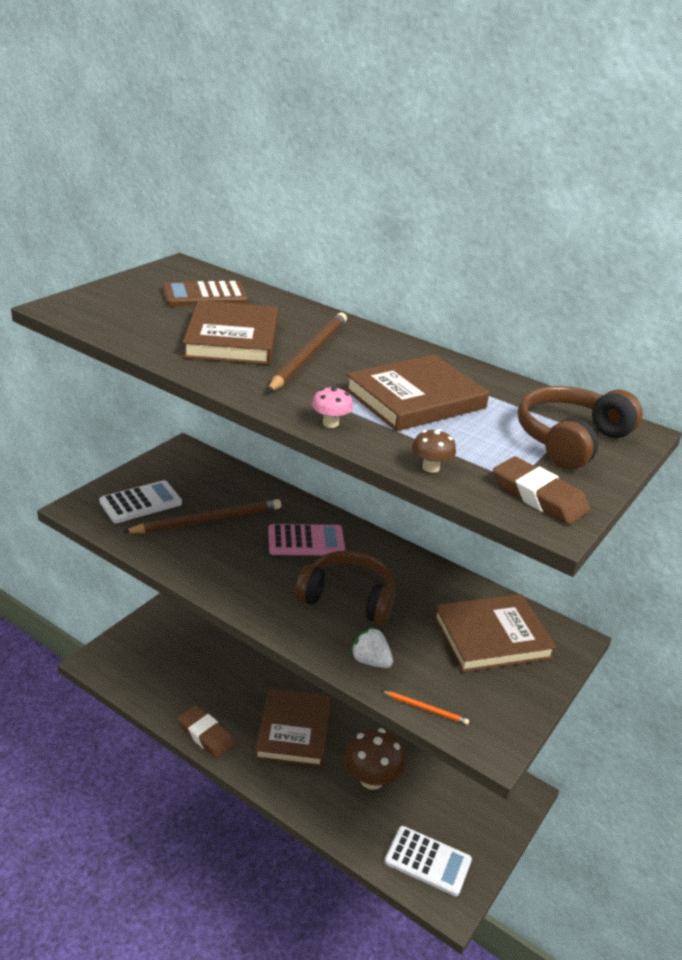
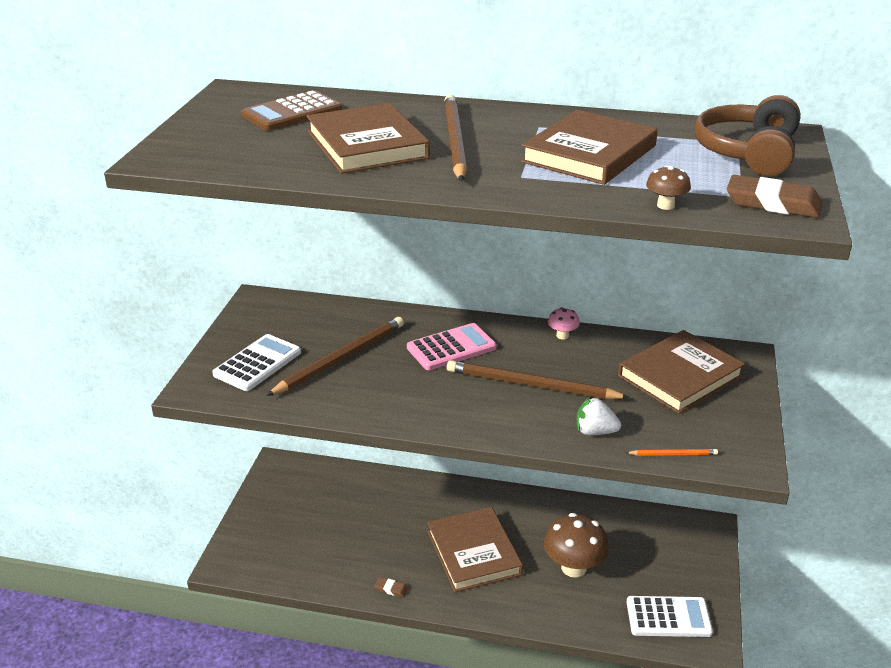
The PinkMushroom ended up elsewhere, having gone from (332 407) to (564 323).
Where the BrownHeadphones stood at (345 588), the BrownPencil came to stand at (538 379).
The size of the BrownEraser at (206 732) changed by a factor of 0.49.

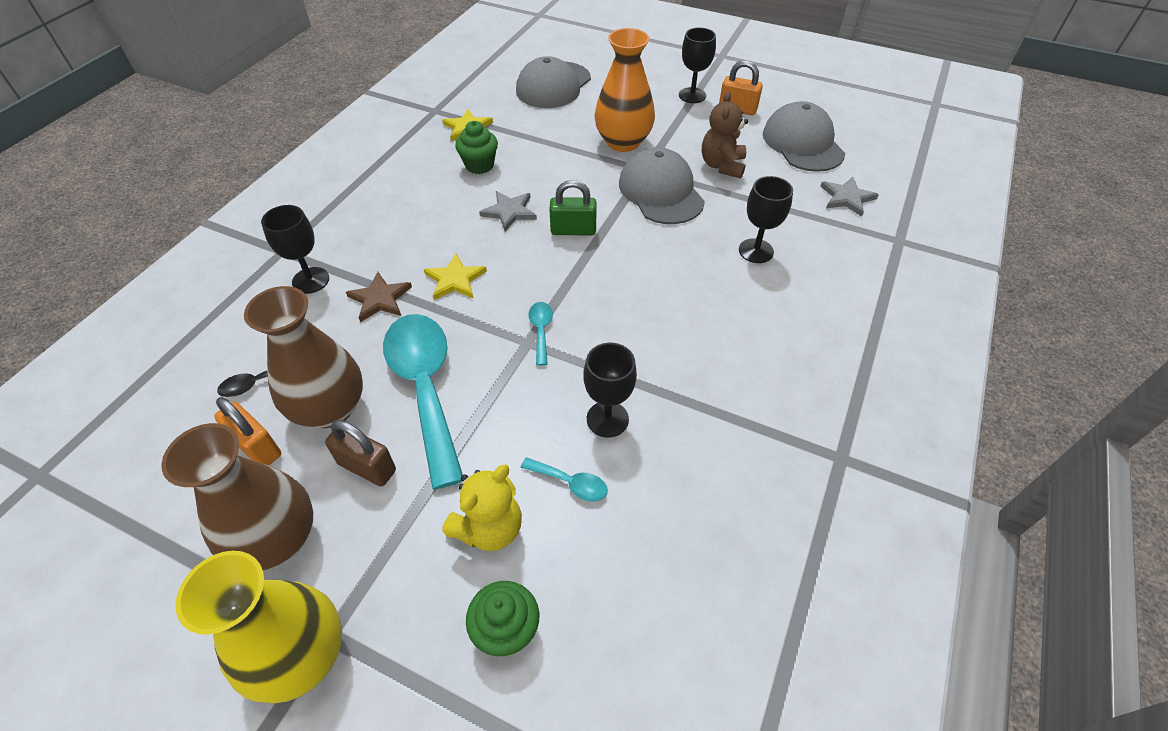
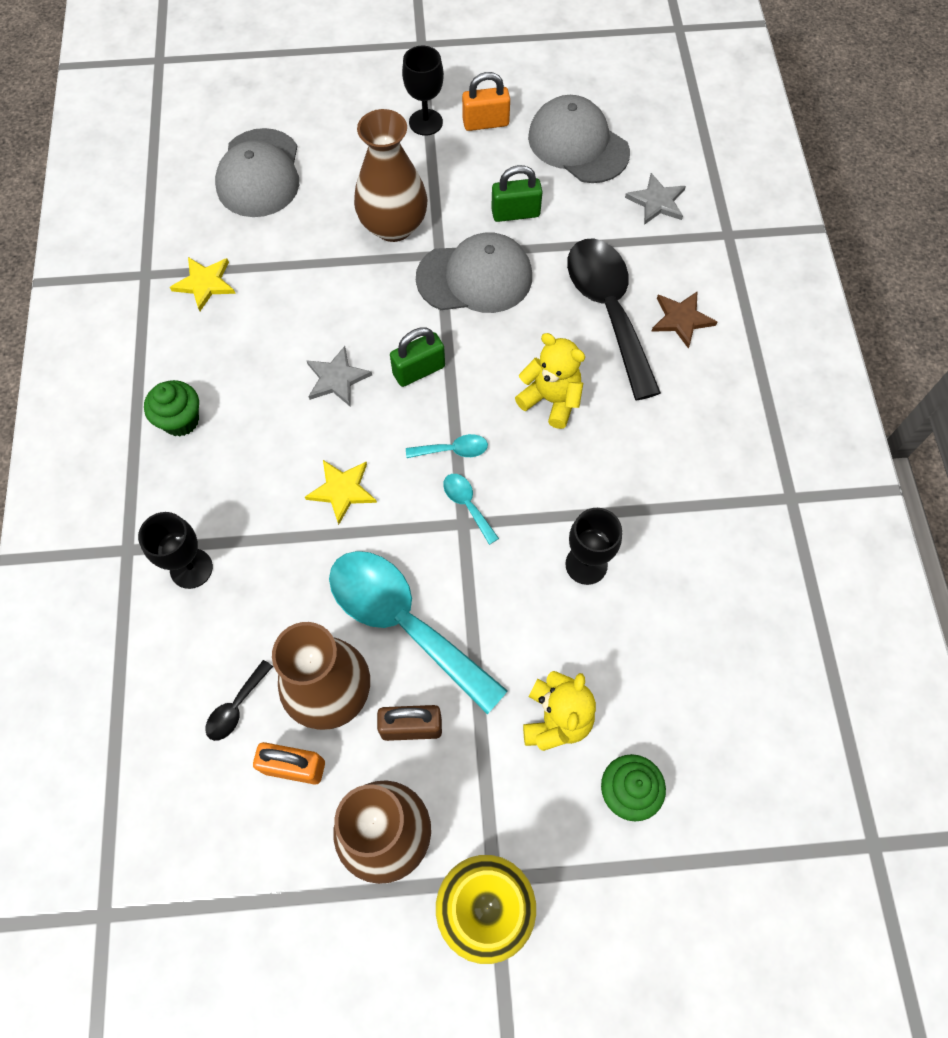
What was the OrangeVase at (624 90) turned into the BrownVase at (391 175).
Where the BrownTeddyBear stood at (725 135), the GreenPadlock came to stand at (516 193).
The GreenCupcake ended up elsewhere, having gone from (476 147) to (171 408).
The GreyCap at (662 185) ended up facing another way, 135 degrees clockwise from before.
Where the BlackGoblet stood at (766 219), the BlackSpoon came to stand at (614 319).
The BrownStar ended up elsewhere, having gone from (379 297) to (684 319).
The TurquoiseSpoon ended up elsewhere, having gone from (564 479) to (447 446).
The second view gained the YellowTeddyBear at (550 381).

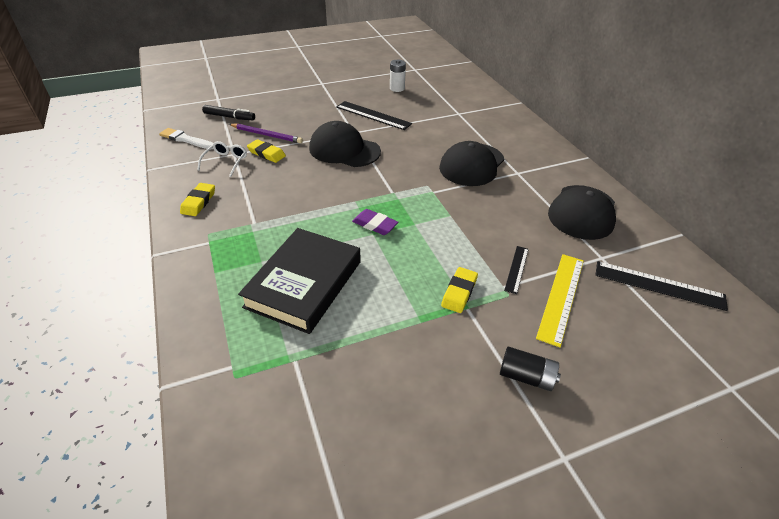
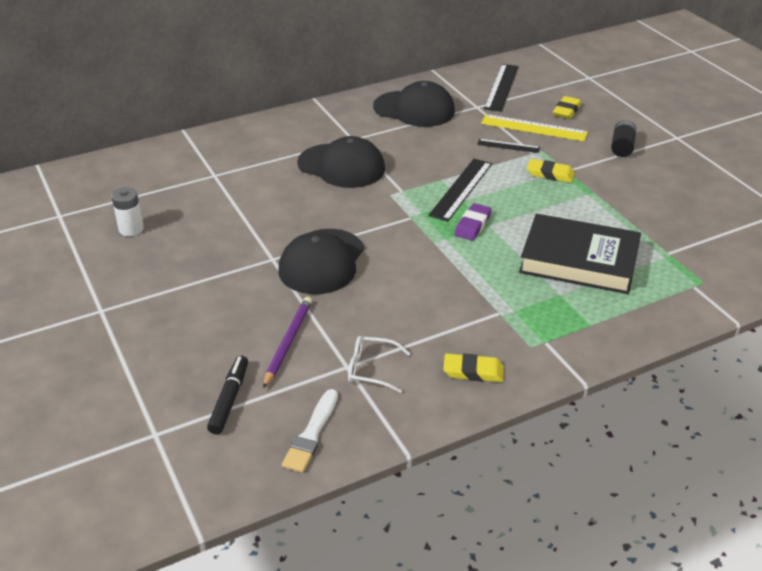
The BlackRuler ended up elsewhere, having gone from (374 115) to (460 190).
The YellowEraser ended up elsewhere, having gone from (266 151) to (567 107).

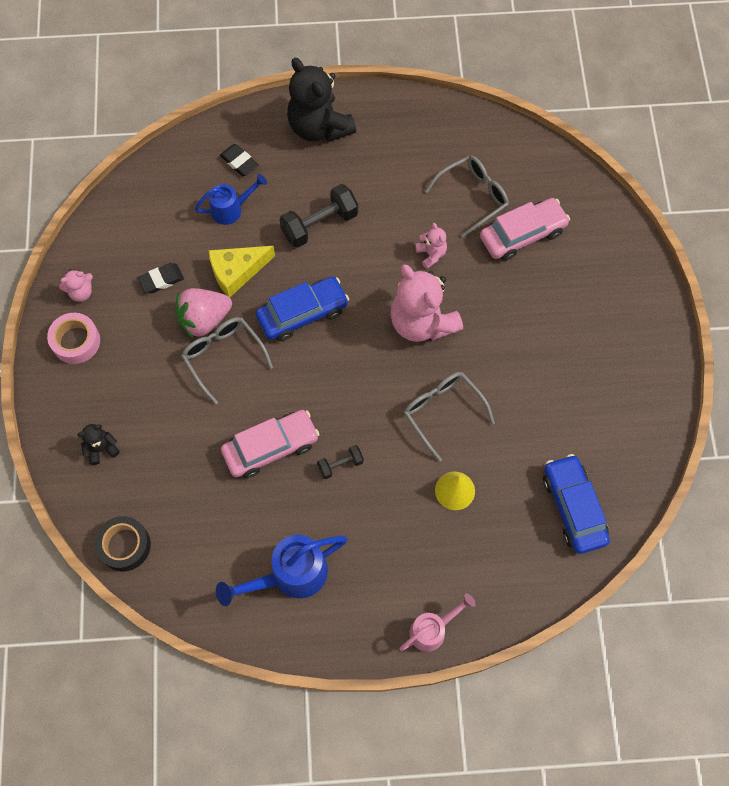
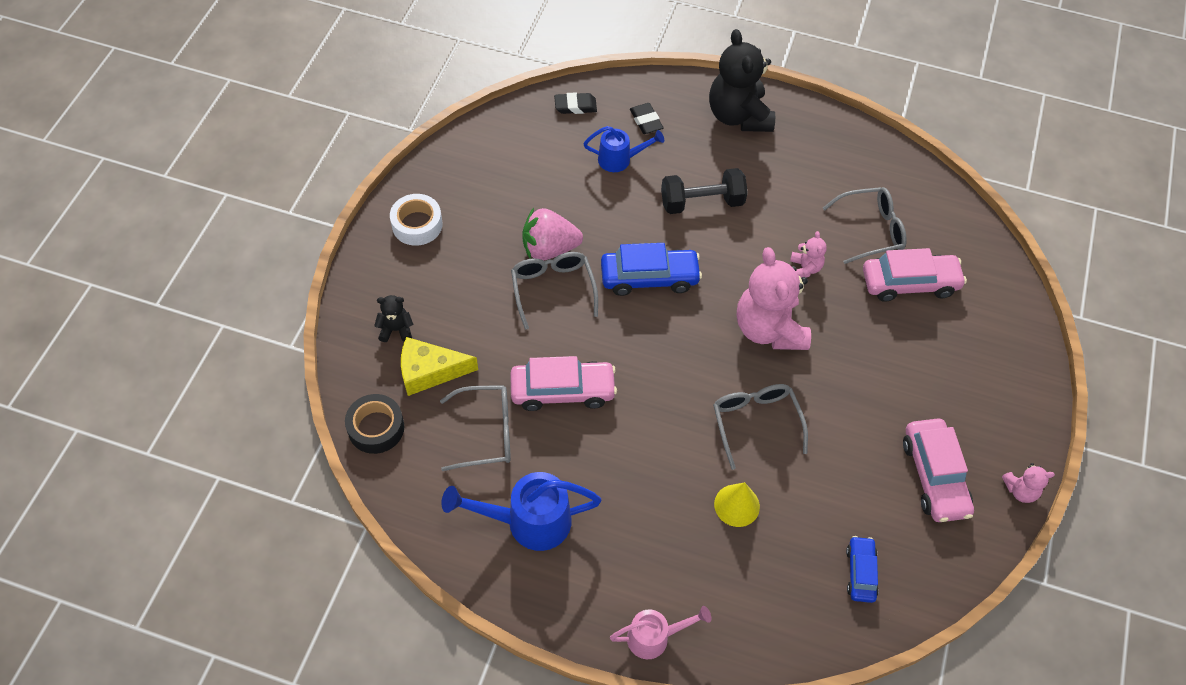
The YellowCheese ended up elsewhere, having gone from (242 271) to (439 366).
The BlackEraser ended up elsewhere, having gone from (161 278) to (575 103).
The PinkTeddyBear ended up elsewhere, having gone from (76 285) to (1028 483).
What was the PinkTape at (73 338) turned into the WhiteTape at (416 220).
The second view lost the BlackDumbbell at (340 462).
The size of the BlueCar at (576 504) changed by a factor of 0.59.
The second view gained the GreyGlasses at (475 428).
The second view gained the PinkCar at (938 470).

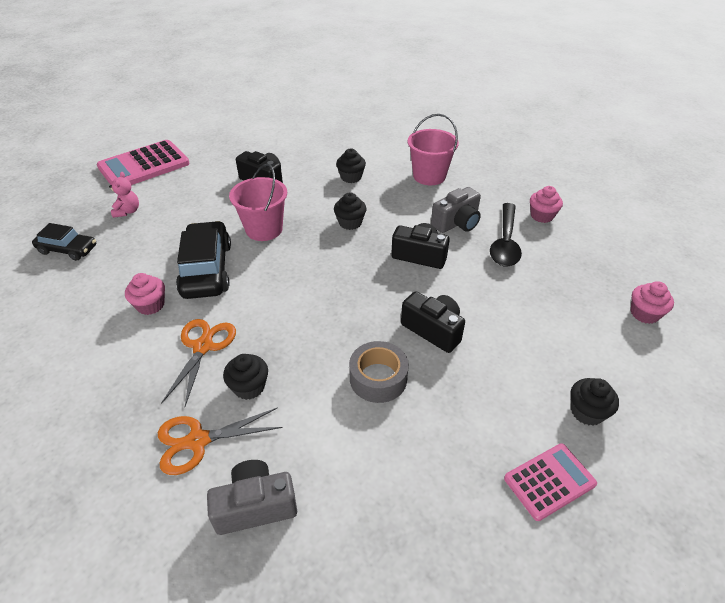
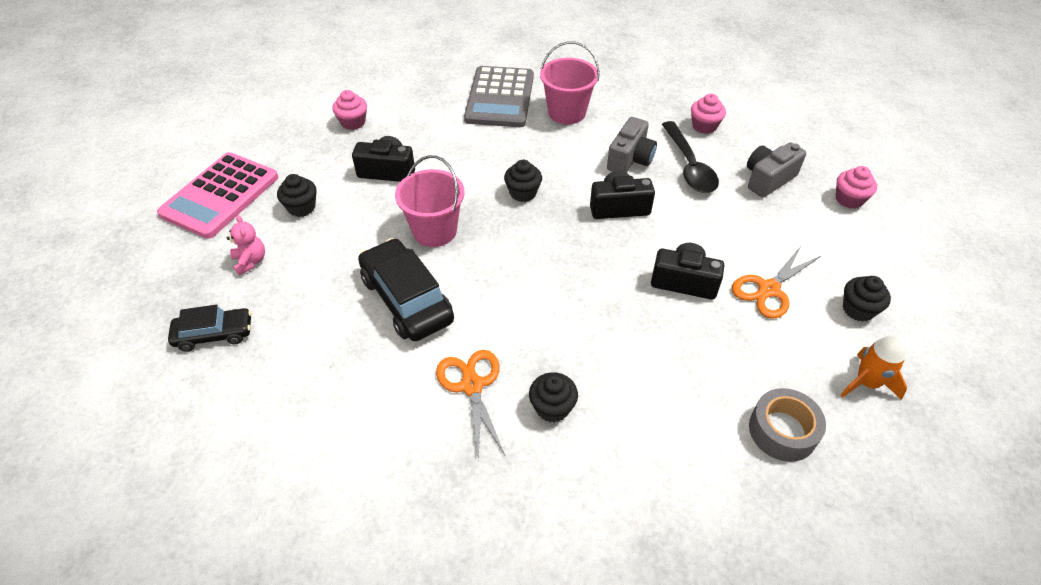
The BlackCupcake ended up elsewhere, having gone from (351 165) to (297 195).
The PinkCupcake ended up elsewhere, having gone from (145 294) to (349 110).
The GreyTape ended up elsewhere, having gone from (379 372) to (787 425).
The OrangeScissors ended up elsewhere, having gone from (220 441) to (776 282).
Where the PinkCalculator stood at (550 482), the OrangeRocket came to stand at (873 367).
The GreyCamera ended up elsewhere, having gone from (252 497) to (776 170).
The second view gained the GreyCalculator at (499 96).

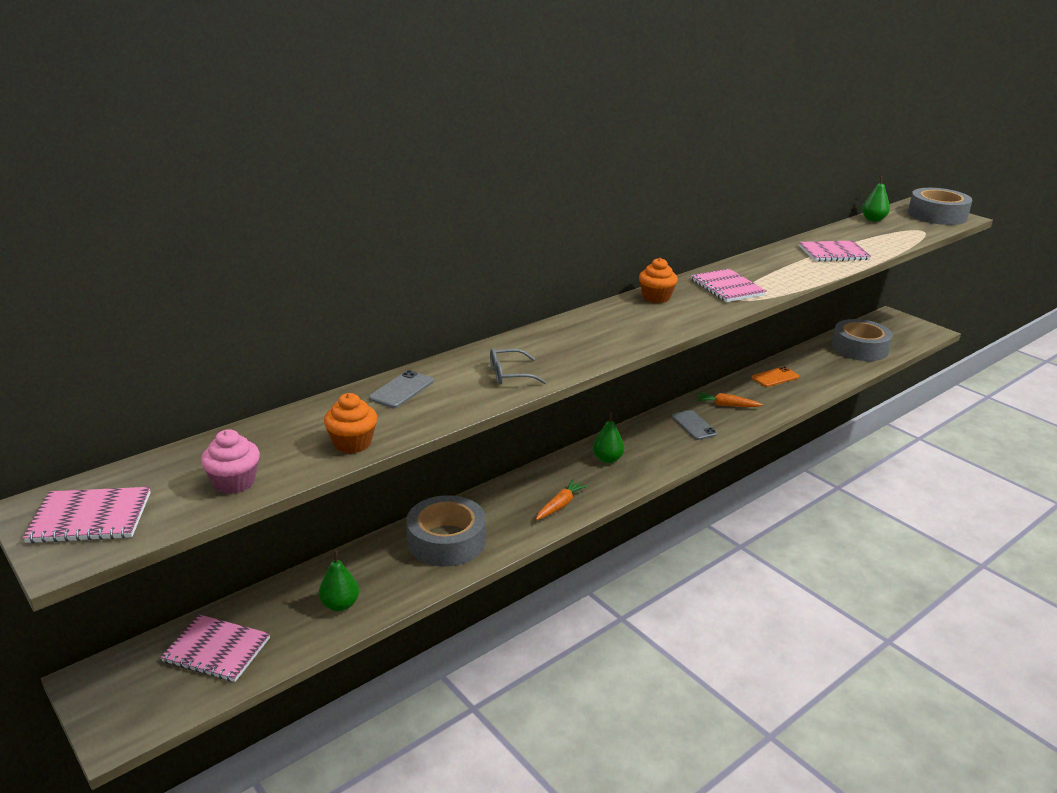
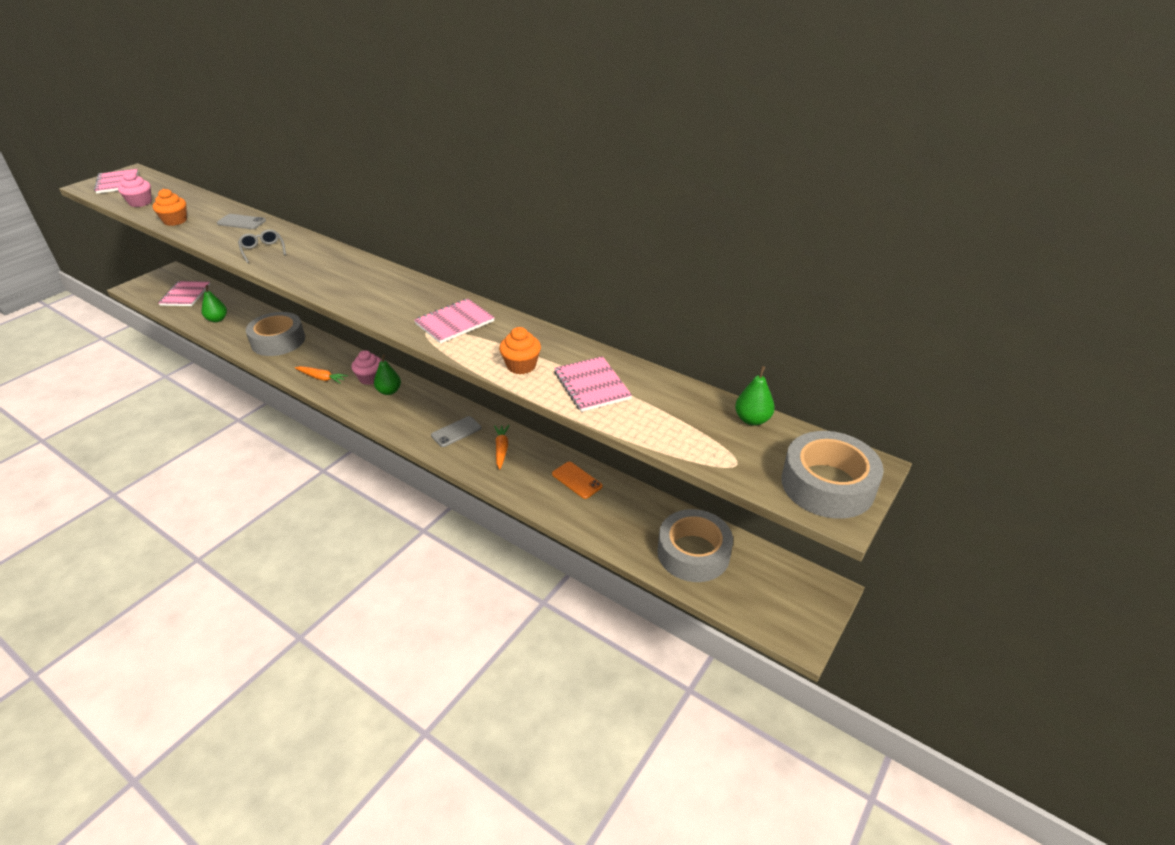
The OrangeCupcake ended up elsewhere, having gone from (658 280) to (520 350).
The second view gained the PinkCupcake at (367 367).

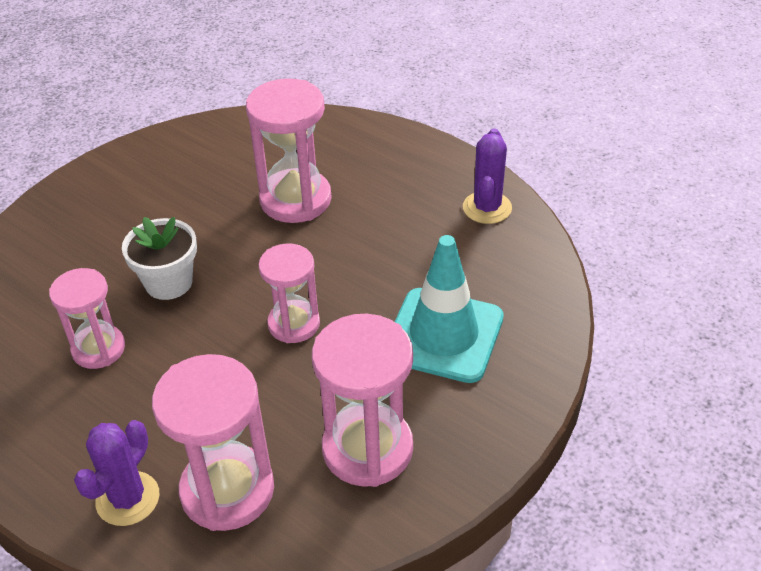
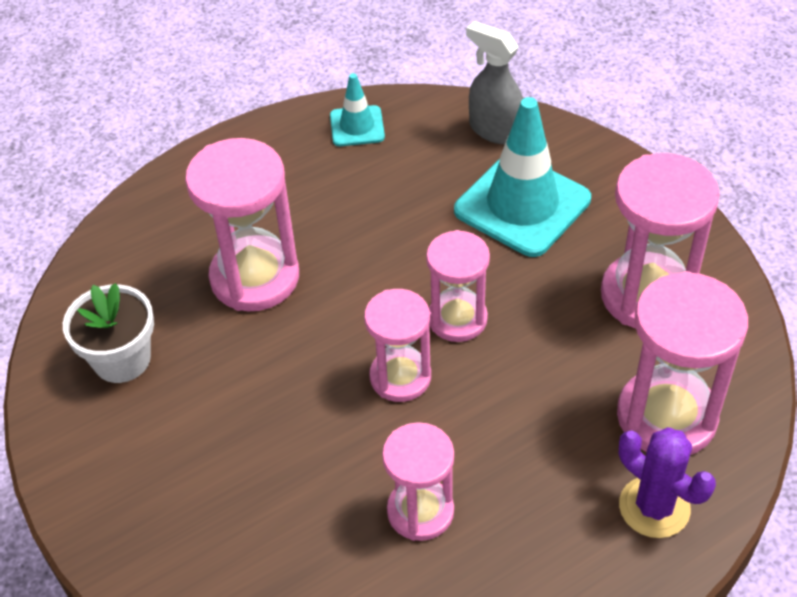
Where the PurpleCactus stood at (487 176), the TurquoiseTrafficCone came to stand at (357 109).
The WhiteFlowerPot ended up elsewhere, having gone from (159 258) to (108 333).
The second view gained the GreySprayBottle at (494 82).
The second view gained the PinkHourglass at (397 345).

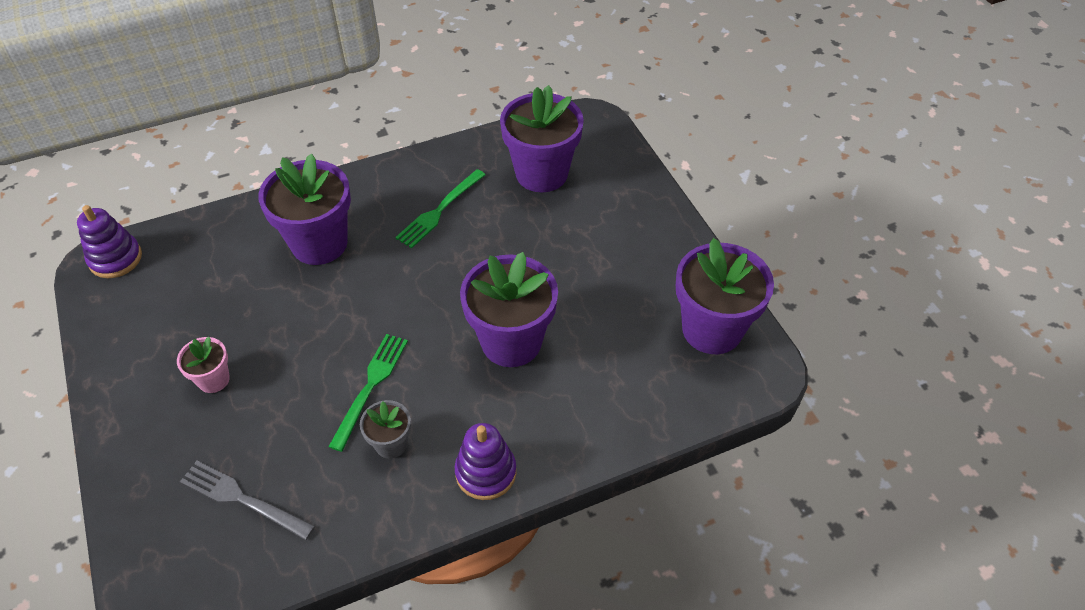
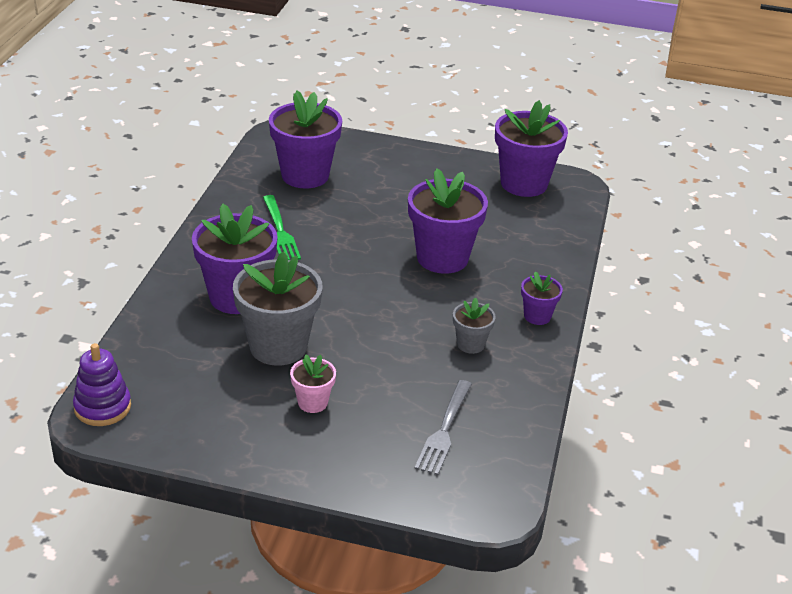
The second view lost the GreenFork at (368 393).
Where the PurpleStackingToy stood at (485 461), the PurpleFlowerPot came to stand at (542 298).
The GreyFork at (247 500) ended up facing another way, 45 degrees counterclockwise from before.
The second view gained the GreyFlowerPot at (278 308).

